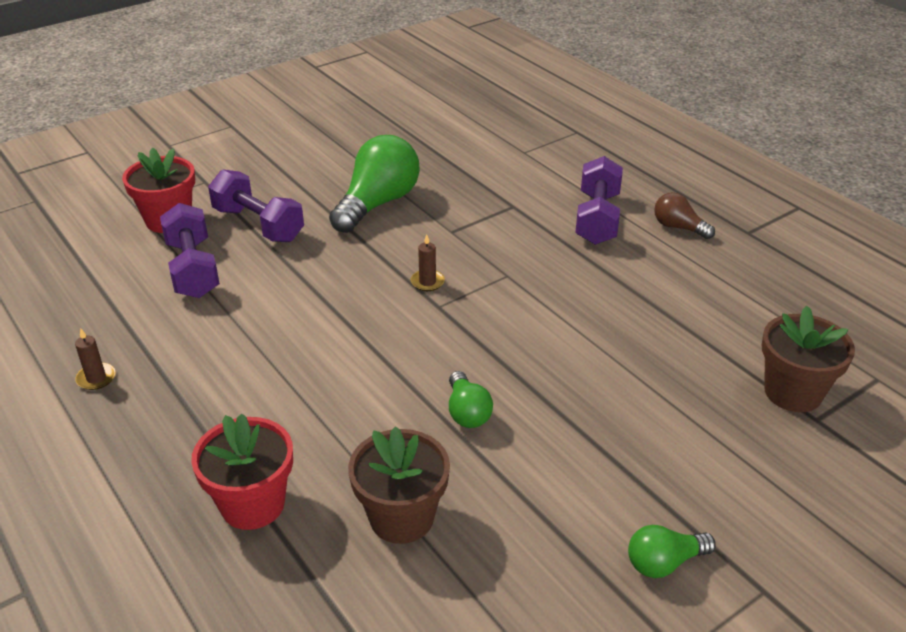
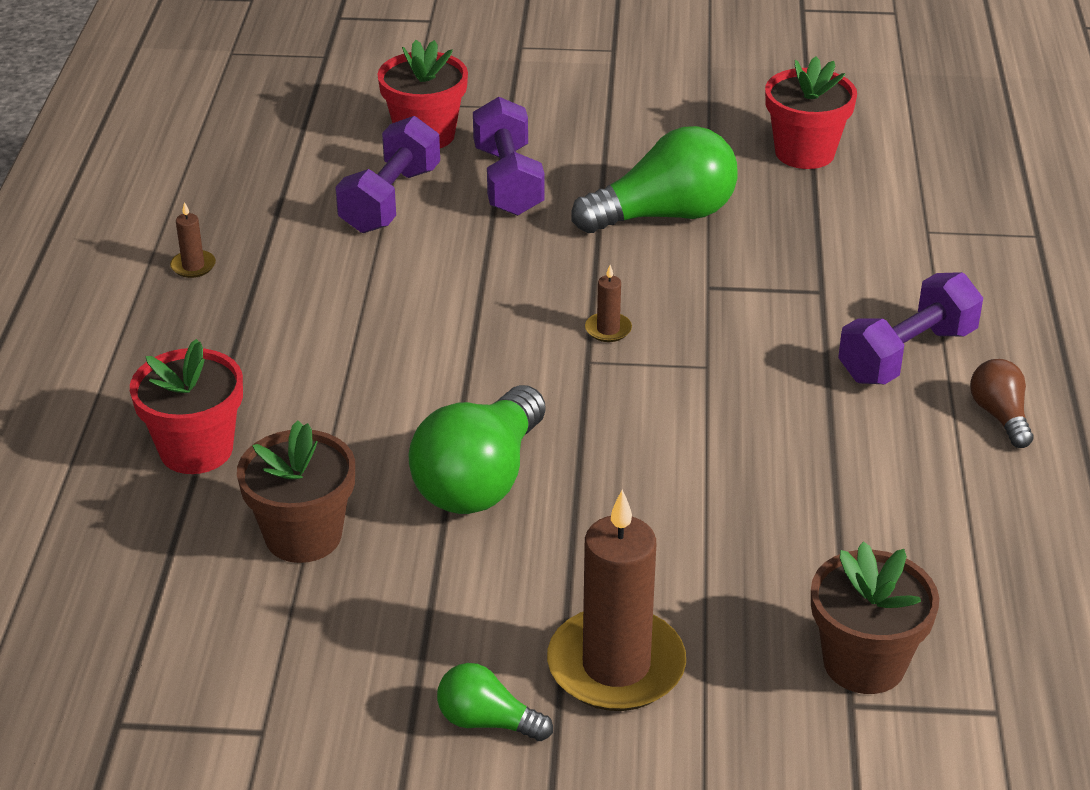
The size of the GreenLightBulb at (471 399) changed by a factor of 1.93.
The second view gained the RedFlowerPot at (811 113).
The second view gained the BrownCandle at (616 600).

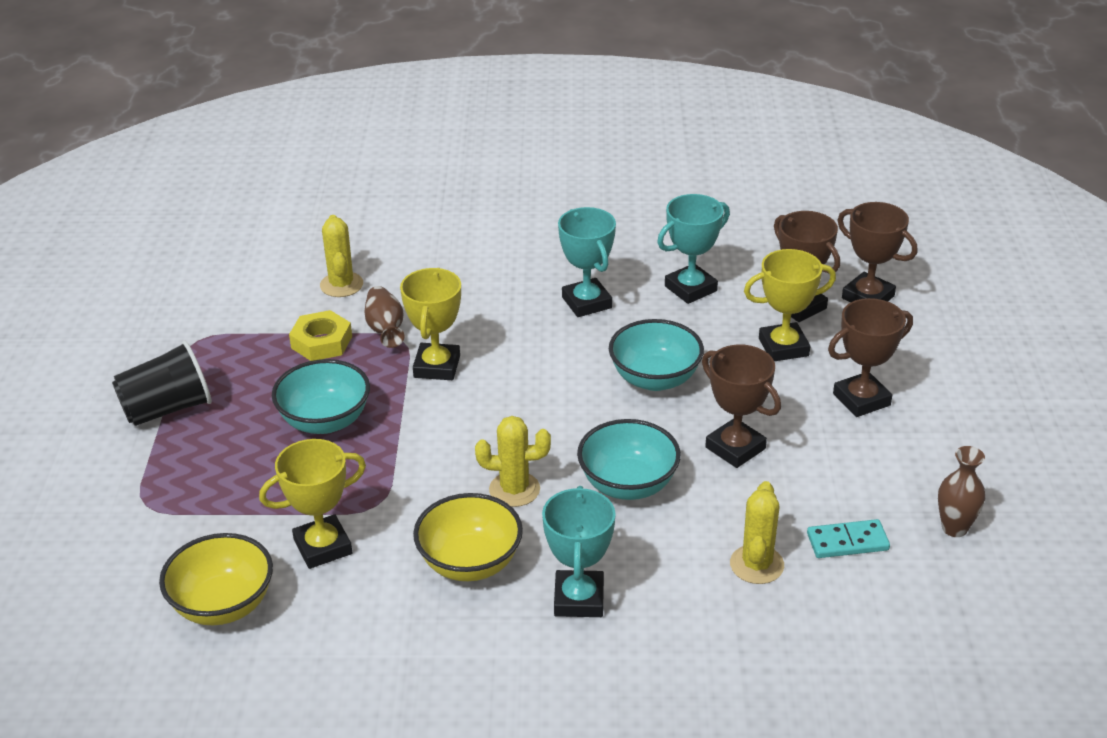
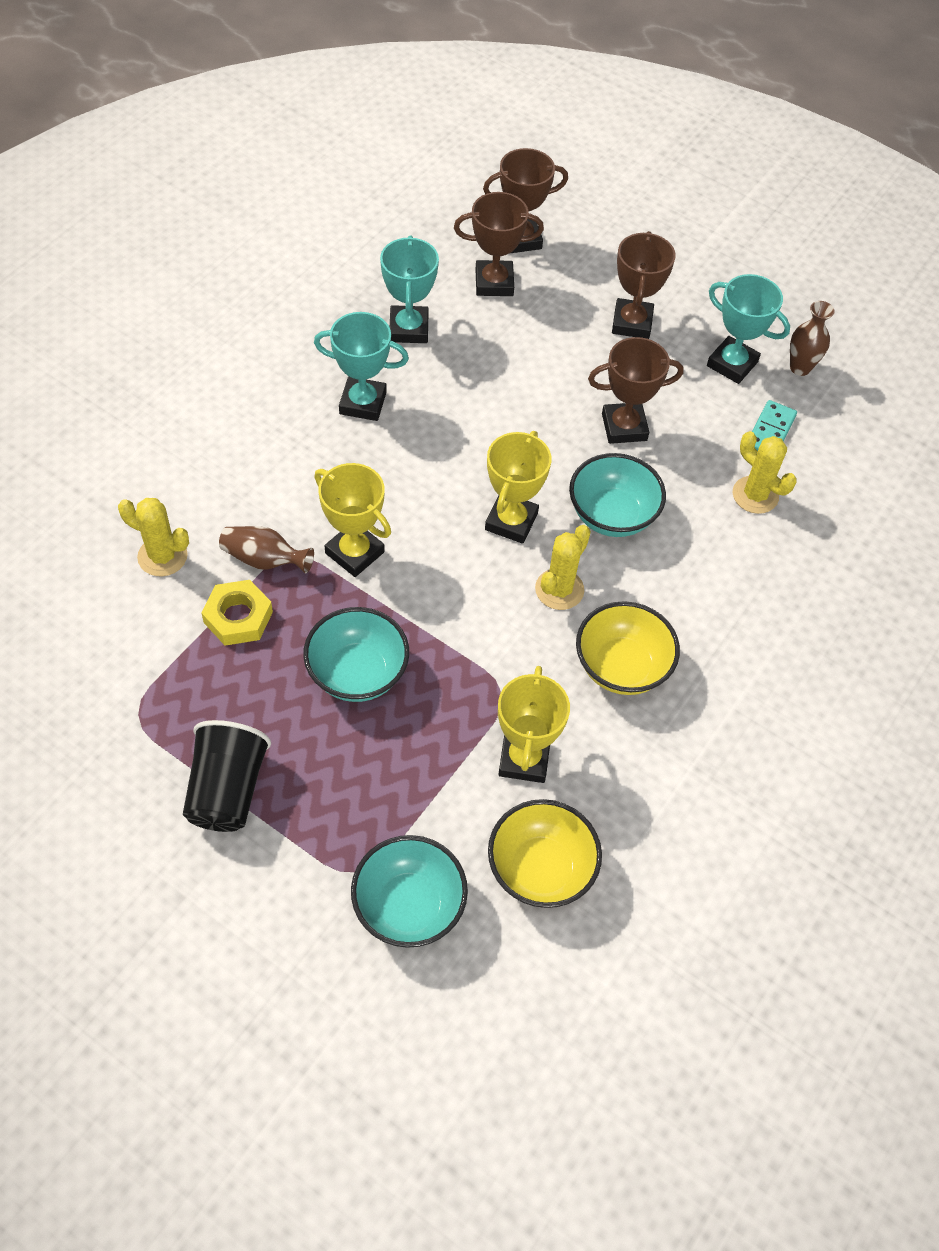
The YellowTrophy ended up elsewhere, having gone from (790 305) to (518 487).
The TurquoiseBowl ended up elsewhere, having gone from (656 355) to (409 891).
The TurquoiseTrophy ended up elsewhere, having gone from (579 551) to (748 329).

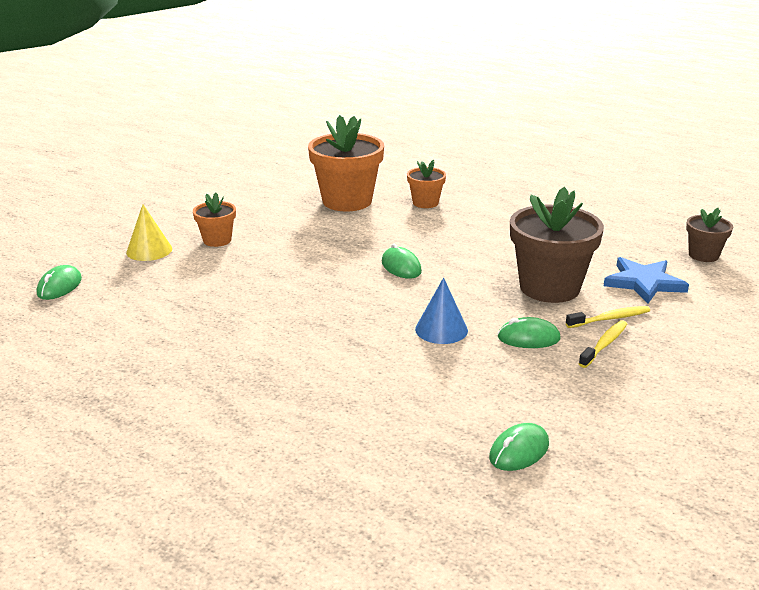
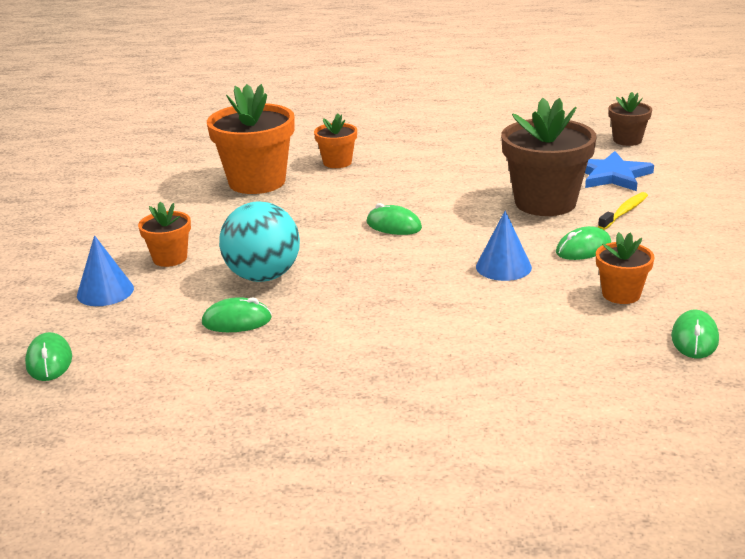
What was the YellowCone at (149 232) turned into the BlueCone at (105 270).
The second view lost the YellowToothbrush at (603 344).
The second view gained the TurquoiseBall at (259 241).
The second view gained the OrangeFlowerPot at (625 268).
The second view gained the GreenMouse at (237 314).

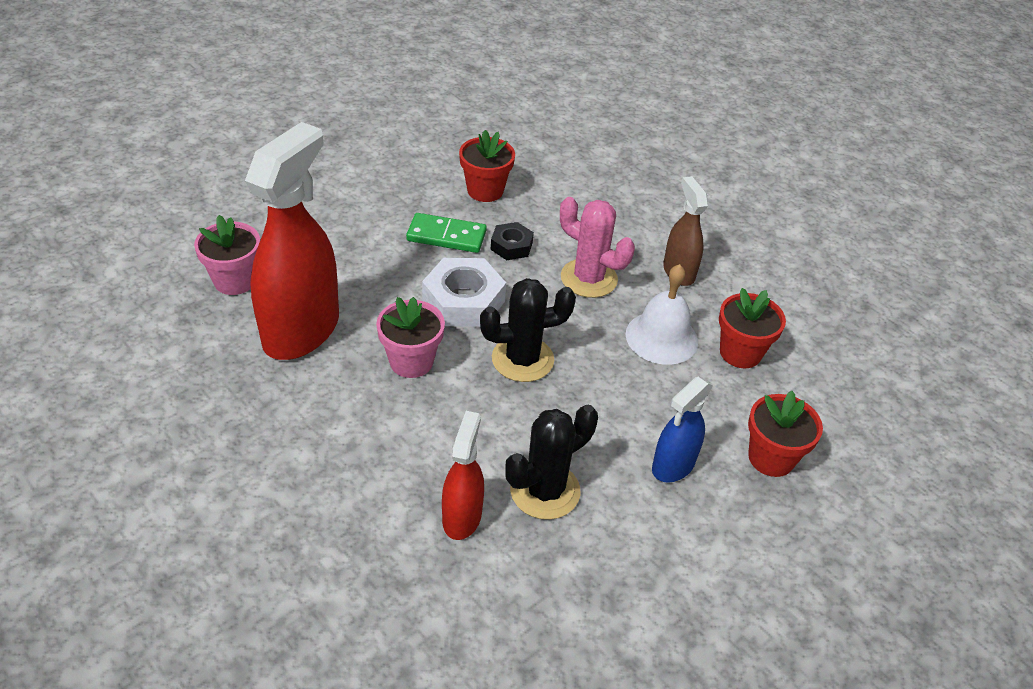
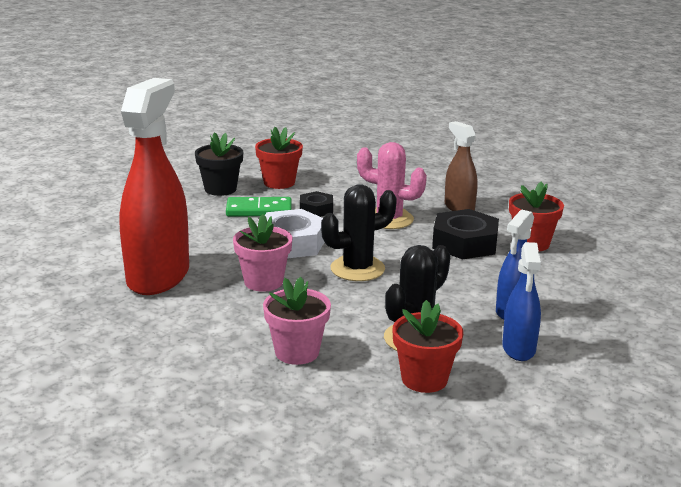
The PinkFlowerPot ended up elsewhere, having gone from (227 255) to (297 321).
Where the WhiteBell stood at (661 314), the BlackNut came to stand at (465 234).
The RedFlowerPot ended up elsewhere, having gone from (785 434) to (428 346).
The second view lost the RedSprayBottle at (463 475).
The second view gained the BlackFlowerPot at (219 164).
The second view gained the BlueSprayBottle at (521 301).

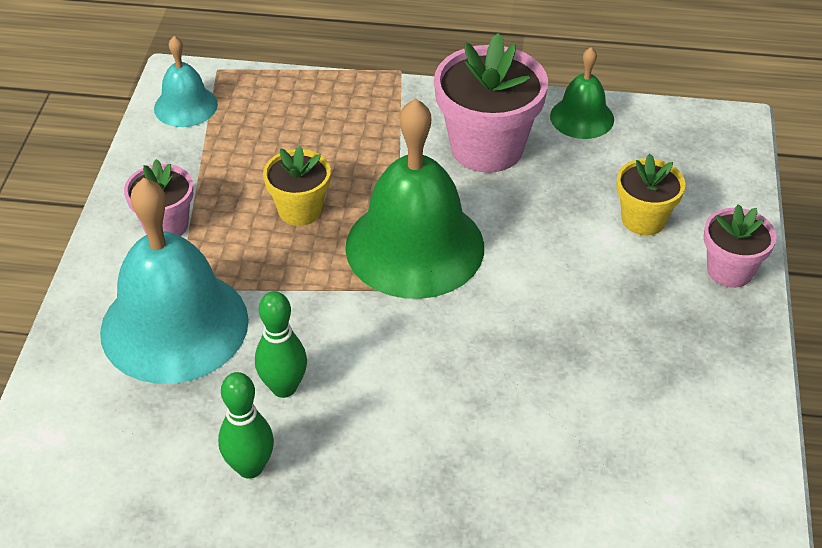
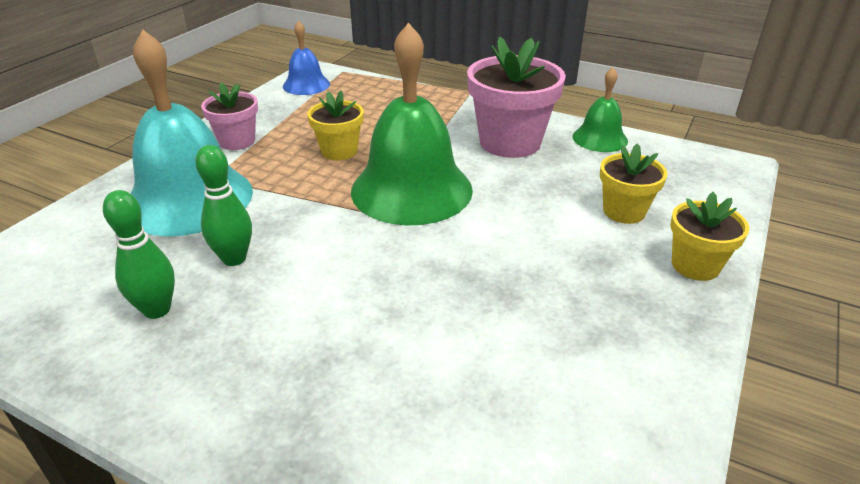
What was the TurquoiseBell at (186 81) turned into the BlueBell at (306 58).
What was the PinkFlowerPot at (740 246) turned into the YellowFlowerPot at (709 236).

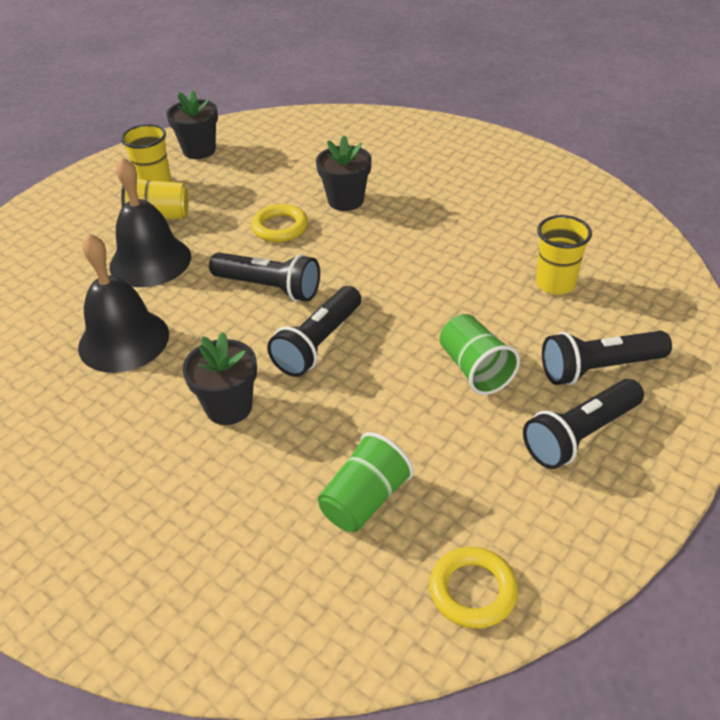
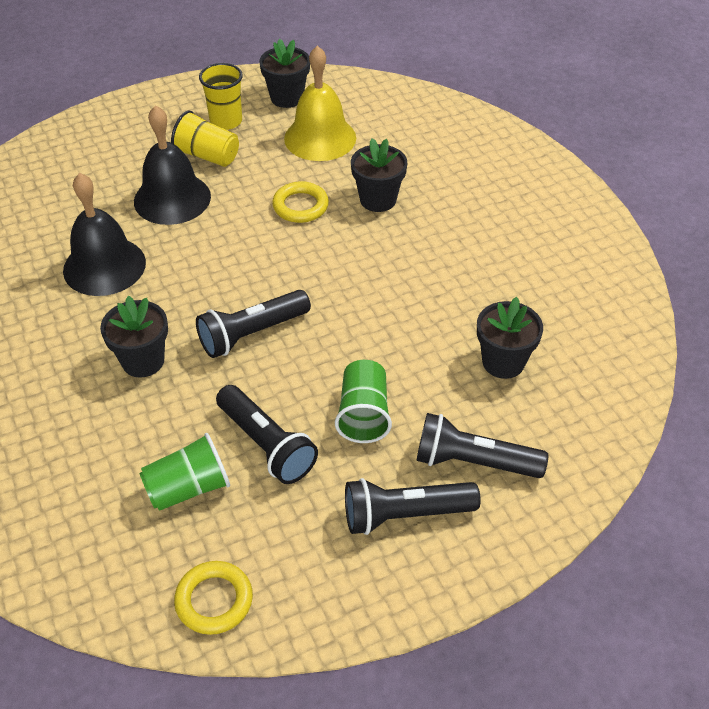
Where the YellowCup stood at (564 255), the BlackFlowerPot came to stand at (510 338).
The BlackFlashlight ended up elsewhere, having gone from (264 277) to (267 434).
The second view gained the YellowBell at (320 103).

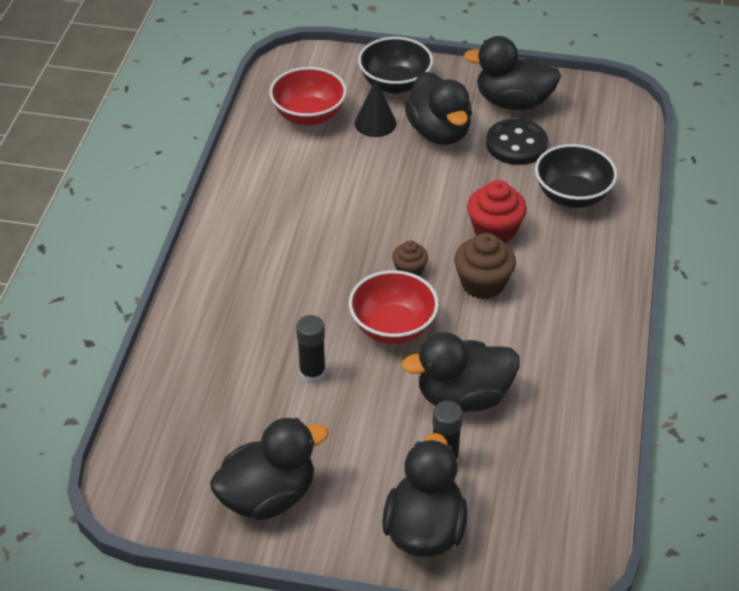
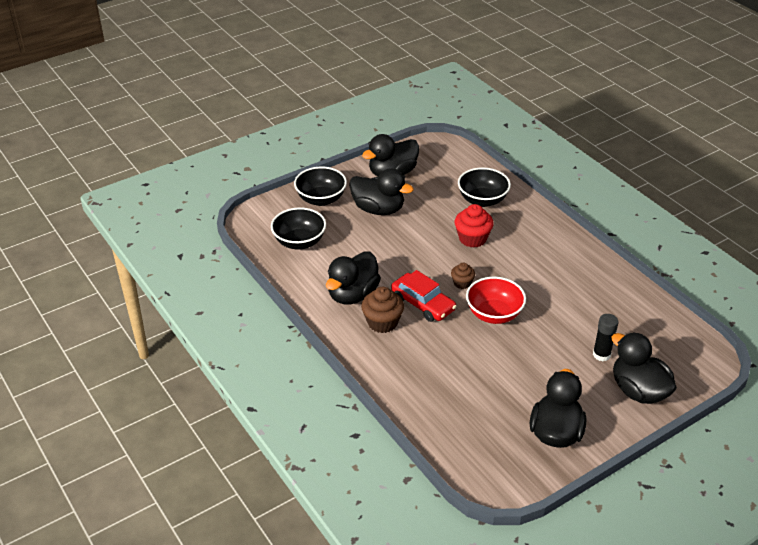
What was the RedBowl at (308 96) turned into the BlackBowl at (298 228).
The second view lost the BlackCone at (376 108).
The second view lost the BlackButton at (517 142).
The BrownCupcake ended up elsewhere, having gone from (485 266) to (382 310).
The second view lost the BlackGlueStick at (311 349).
The BlackDuck ended up elsewhere, having gone from (460 372) to (353 278).
The second view gained the RedCar at (424 296).

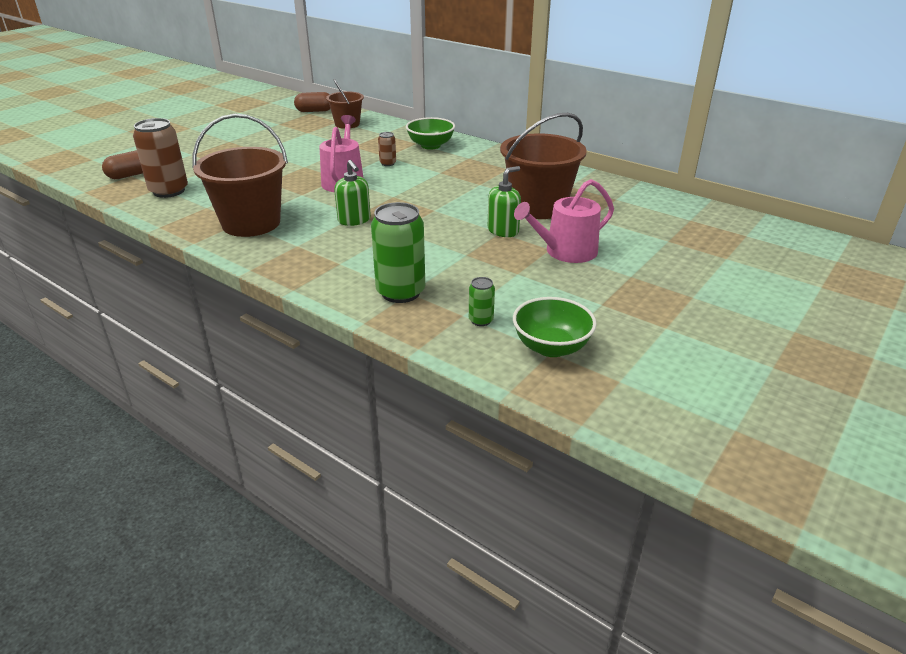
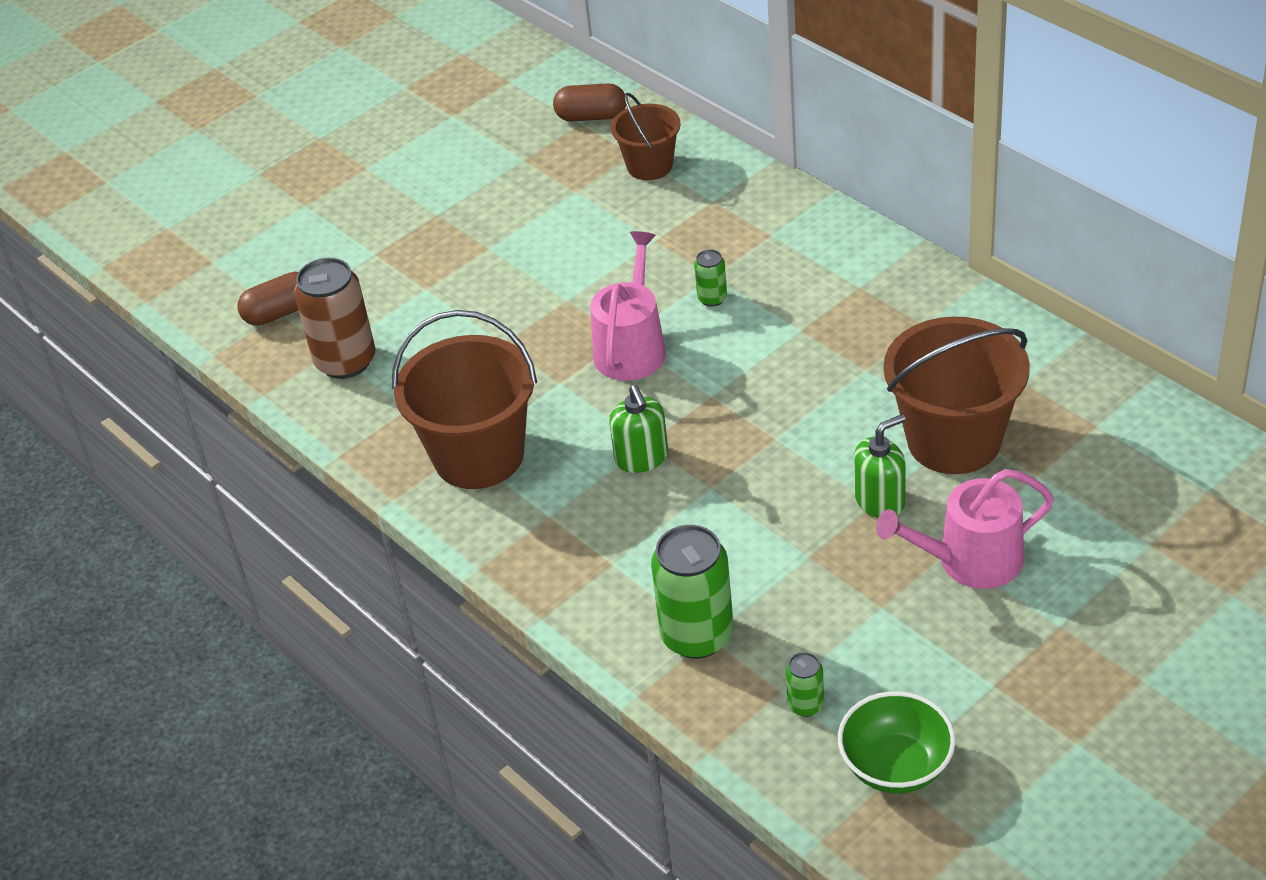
The second view lost the GreenBowl at (430 133).
What was the BrownCan at (387 149) turned into the GreenCan at (710 278).

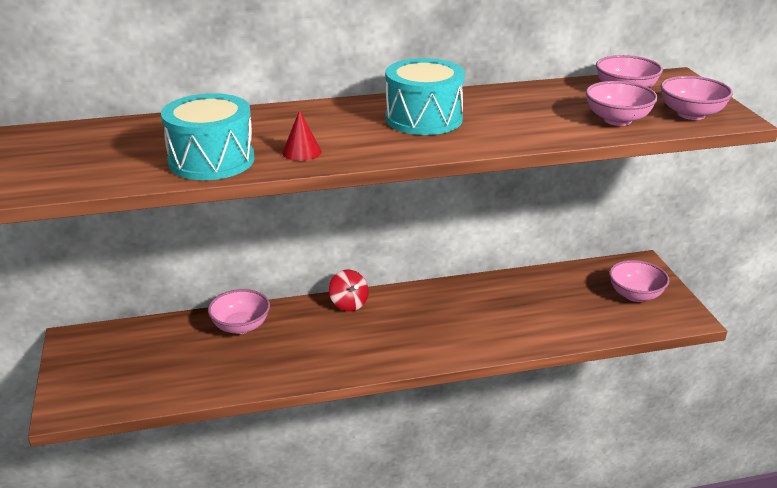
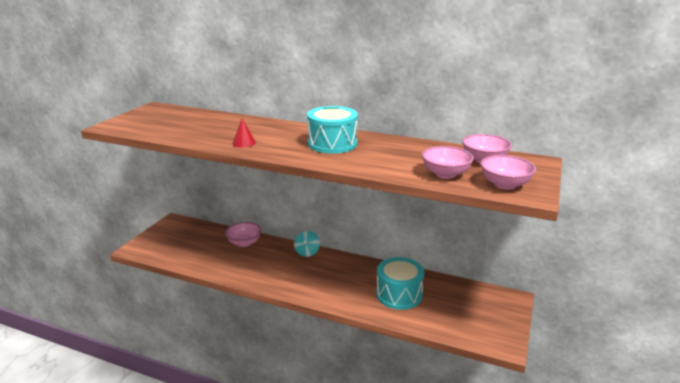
The TurquoiseDrum ended up elsewhere, having gone from (208 136) to (400 283).
The second view lost the PinkBowl at (639 281).
What was the RedSpinningTop at (349 290) turned into the TurquoiseSpinningTop at (307 244).

